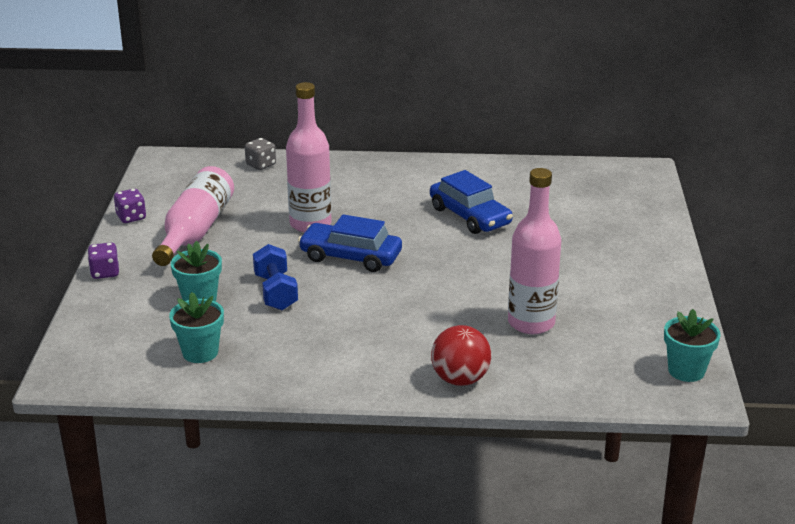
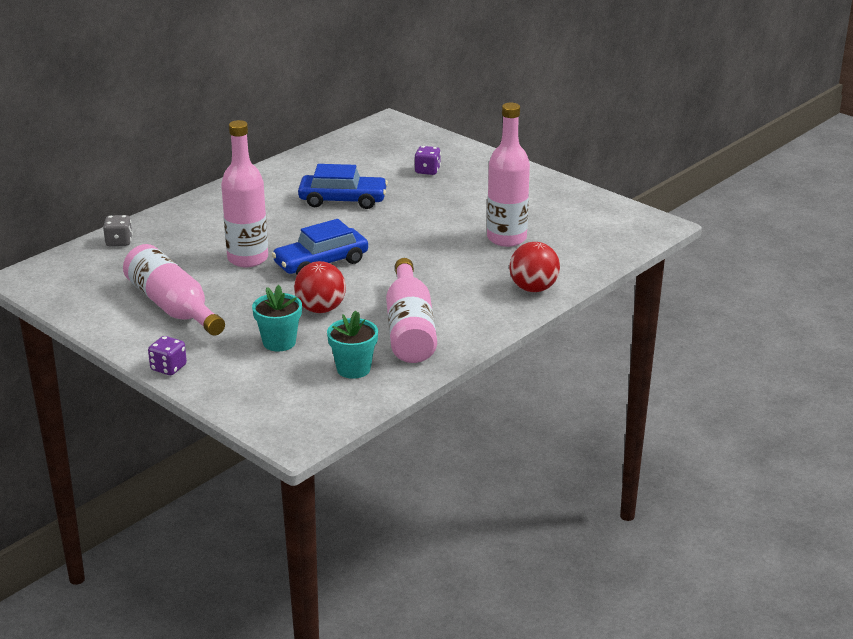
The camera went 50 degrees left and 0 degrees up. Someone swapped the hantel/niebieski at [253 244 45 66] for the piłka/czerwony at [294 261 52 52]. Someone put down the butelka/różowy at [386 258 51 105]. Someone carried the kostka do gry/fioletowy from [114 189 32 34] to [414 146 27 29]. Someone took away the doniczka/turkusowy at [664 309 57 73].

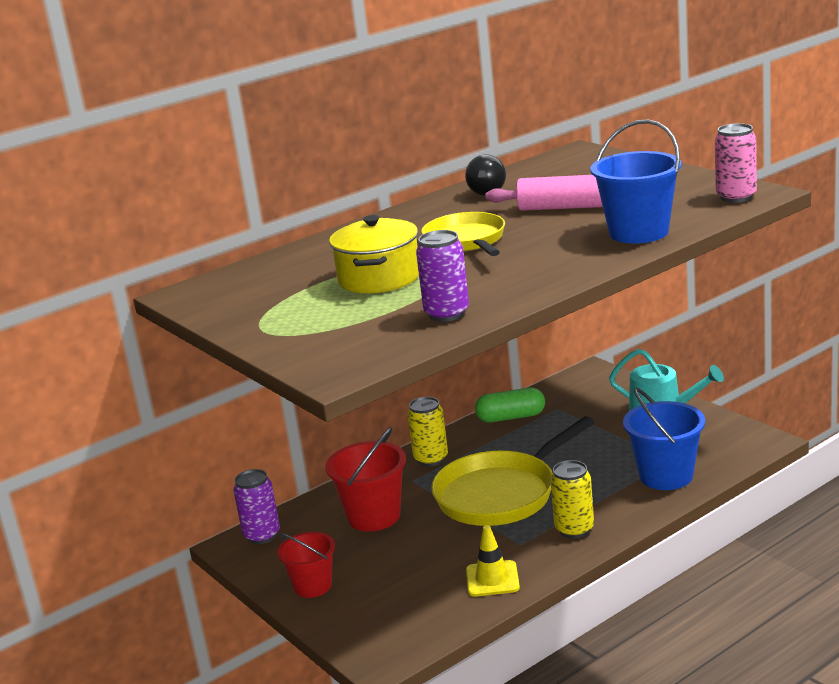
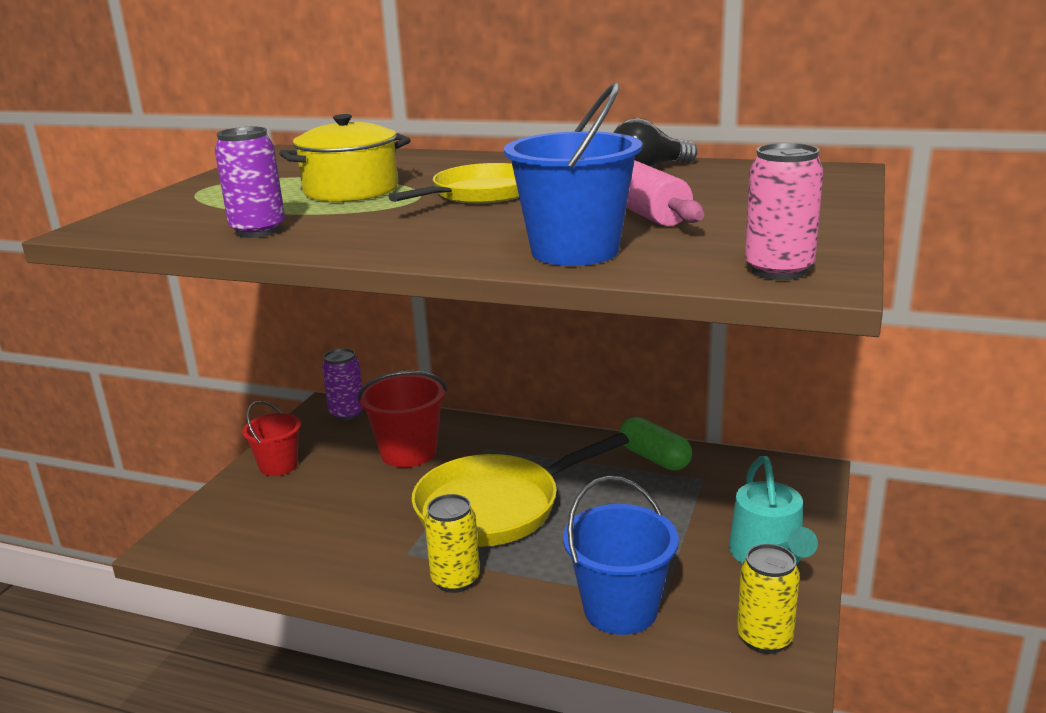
The camera went 55 degrees right and 0 degrees up. Someone rotated the patelnia/żółty at [431 416 164 110] by 45 degrees counterclockwise. Someone carried the puszka/żółty from [407 397 41 69] to [737 544 63 110]. Someone took away the pachołek/żółty at [466 525 54 72].

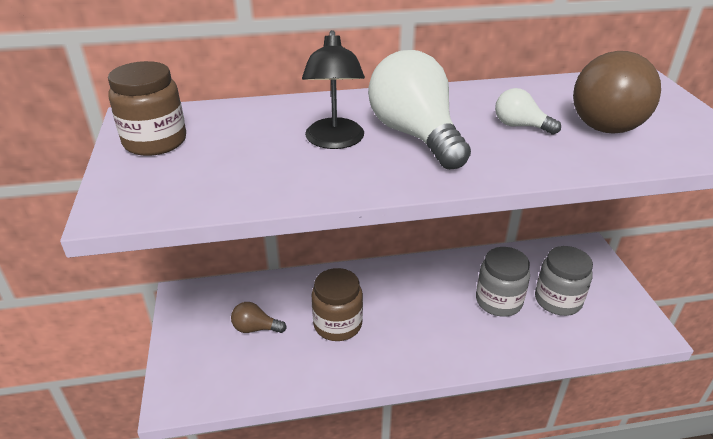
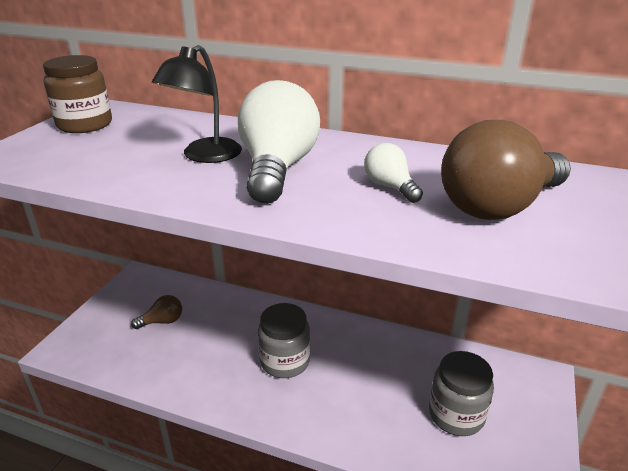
The camera went 30 degrees right and 5 degrees down. Someone rotated the żarówka/brązowy at [231 302 56 31] by 120 degrees clockwise. Someone carried the słoik/szary from [476 247 54 70] to [258 303 52 75]. Someone took away the słoik/brązowy at [311 268 52 73].

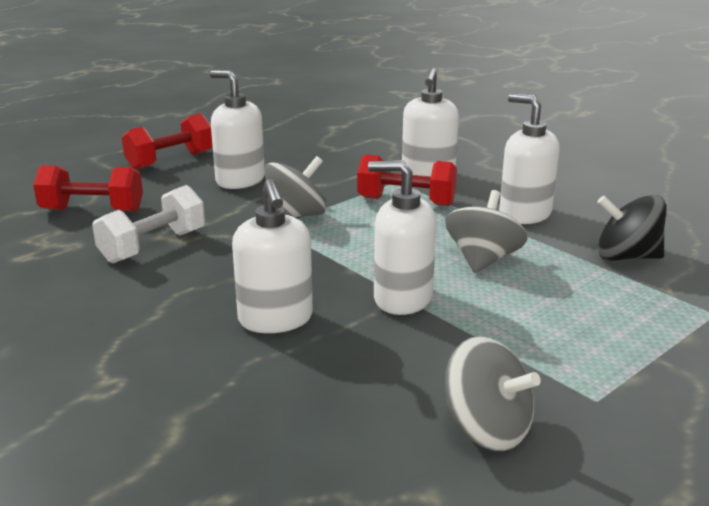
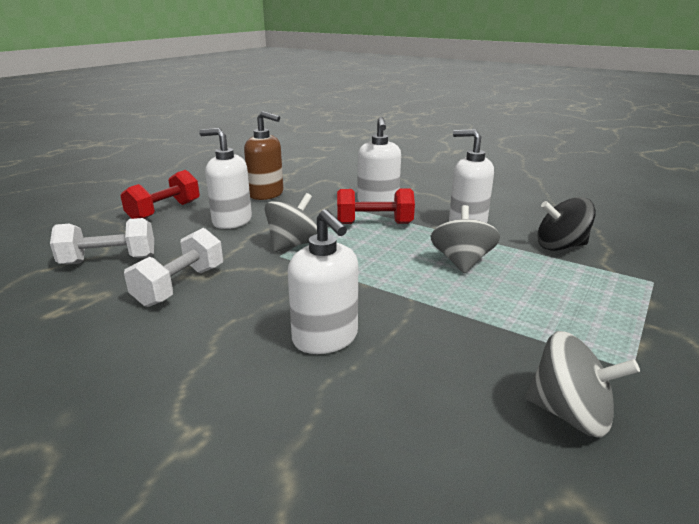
The camera went 15 degrees left and 0 degrees up. Someone repainted the hantel/czerwony at [33 165 110 47], which became the hantel/biały at [50 218 104 46]. Someone put down the dozownik mydła/brązowy at [244 111 39 89]. Someone took away the dozownik mydła/biały at [368 160 68 155].

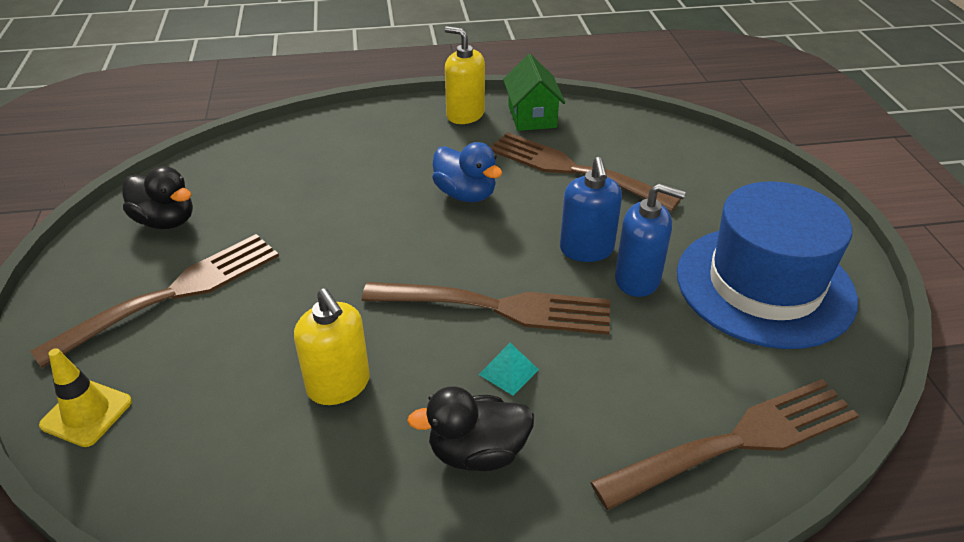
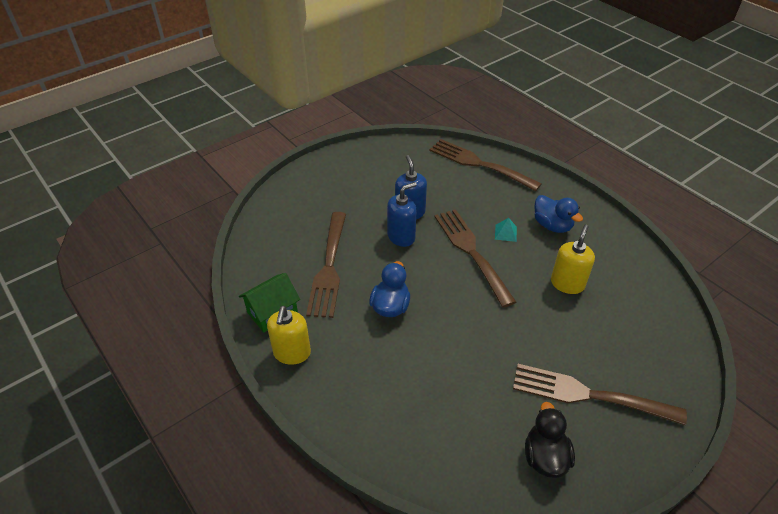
The camera went 120 degrees left and 5 degrees up. Someone repainted the kaczka/czarny at [407 386 127 85], which became the kaczka/niebieski at [534 195 49 38]. Someone took away the pachołek/żółty at [39 348 93 99]. Someone took away the kapelusz/niebieski at [677 181 181 168].

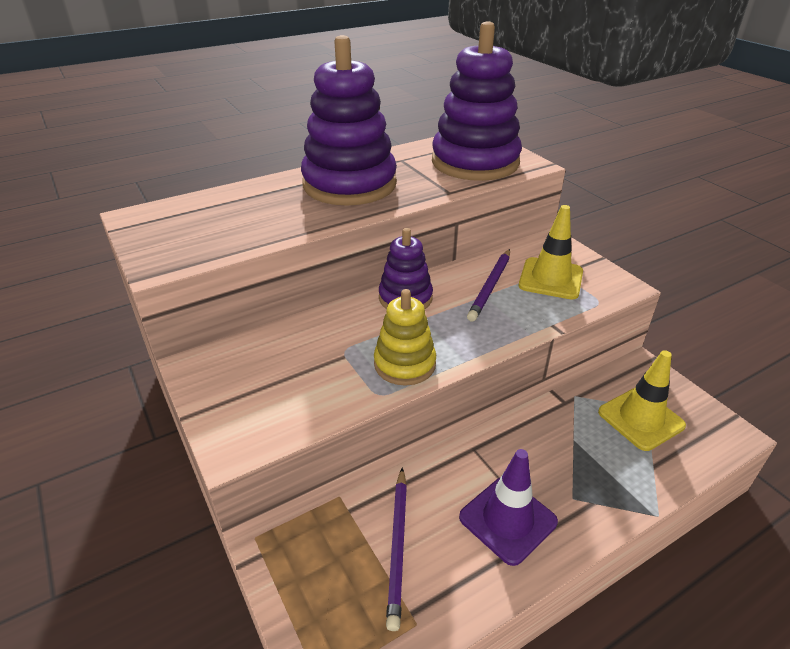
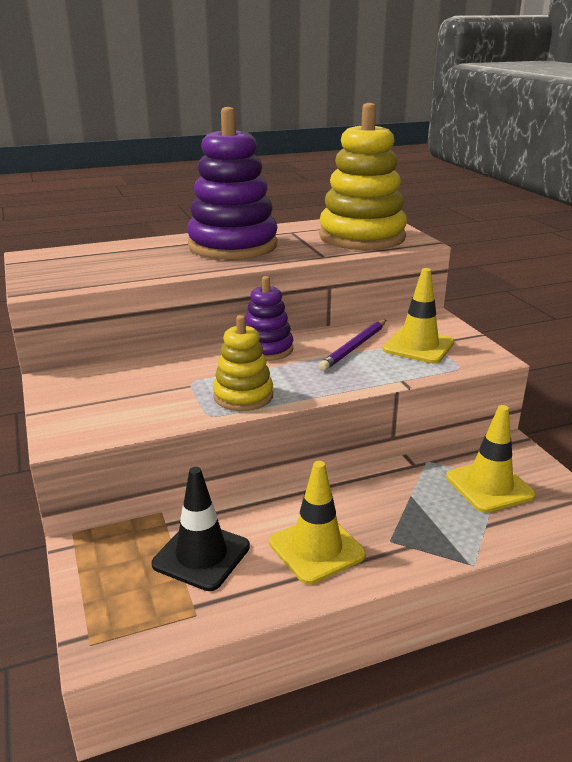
The camera went 10 degrees right and 10 degrees down. Someone swapped the ołówek/fioletowy at [386 468 21 163] for the pachołek/czarny at [152 467 98 124]. Someone repainted the pachołek/fioletowy at [459 449 99 117], which became the pachołek/żółty at [269 461 97 123]. Someone repainted the zabawka nakładanka/fioletowy at [432 21 90 160], which became the zabawka nakładanka/żółty at [319 103 88 147].

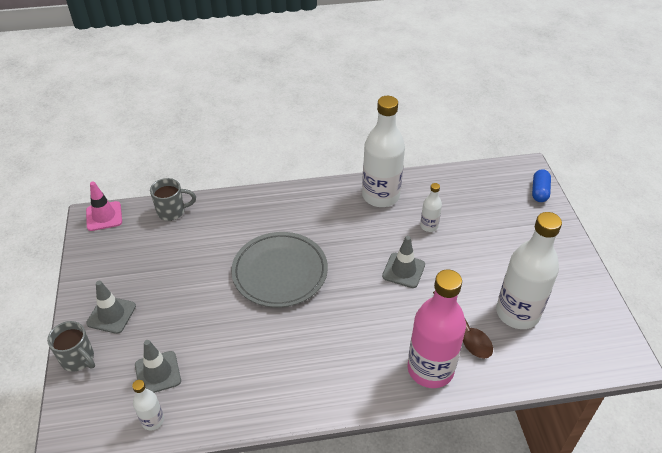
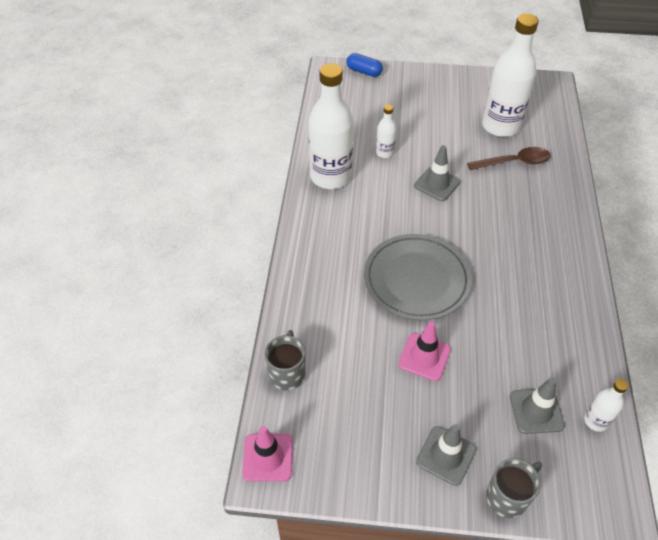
The camera went 75 degrees left and 5 degrees up. Someone put down the pachołek/różowy at [398 322 53 59]. Someone took away the butelka/różowy at [408 270 58 118].

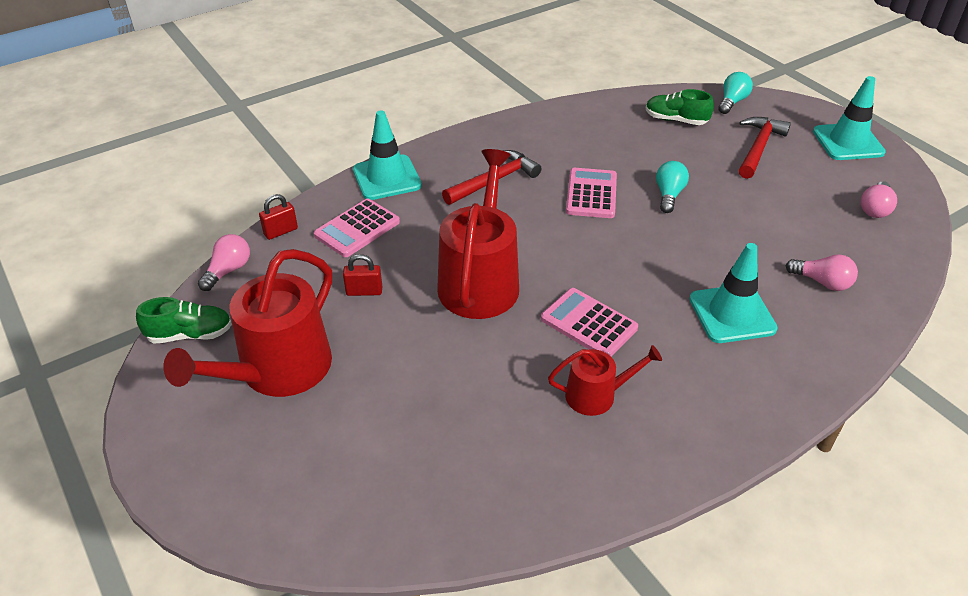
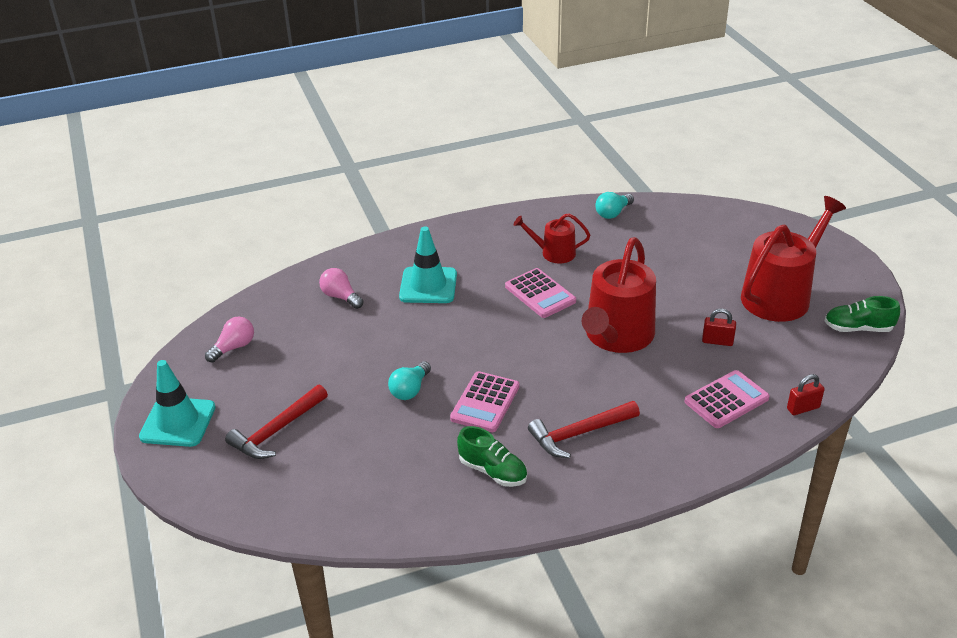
The camera went 165 degrees left and 5 degrees down. Someone carried the but/zielony from [646 89 68 36] to [457 426 70 61]. Someone carried the żarówka/turkusowy from [718 72 35 42] to [595 192 39 27]. Someone took away the żarówka/różowy at [198 234 52 57]. Someone took away the pachołek/turkusowy at [353 110 69 90].

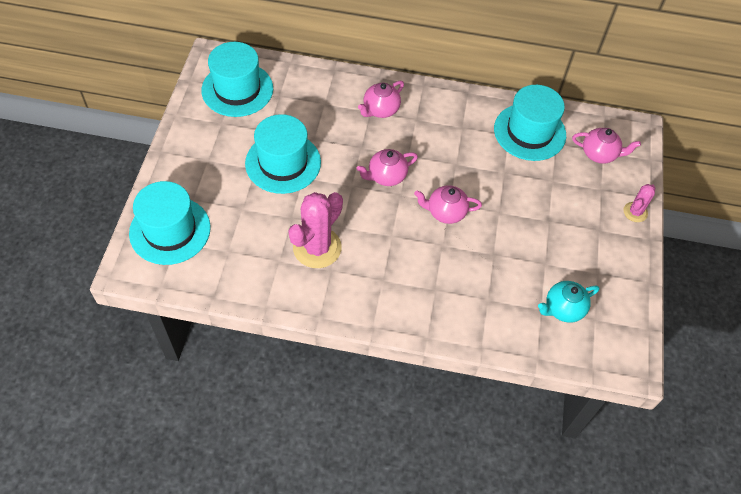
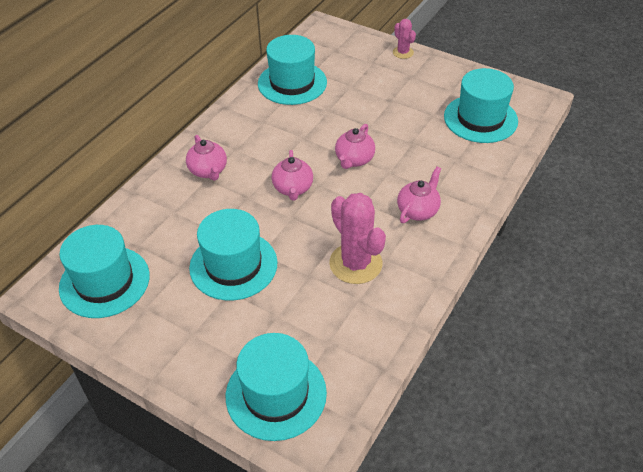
The camera went 65 degrees left and 10 degrees down. Someone carried the imbryk/różowy from [572 128 69 36] to [397 167 44 56]. Someone swapped the imbryk/turkusowy at [538 281 61 42] for the kapelusz/turkusowy at [444 68 74 75].

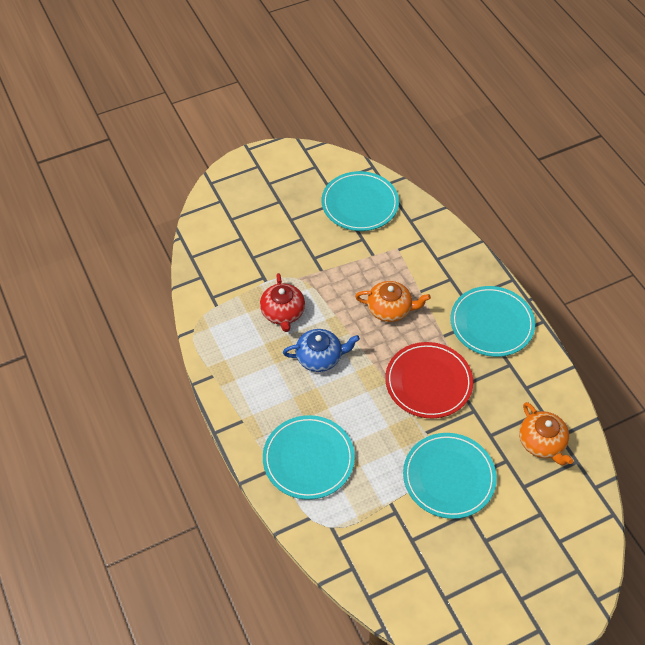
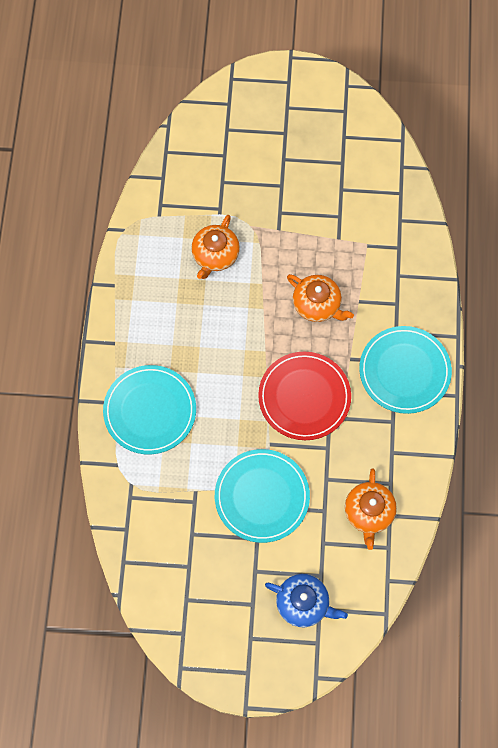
The camera went 30 degrees right and 15 degrees up. Someone repainted the imbryk/czerwony at [260 273 45 59], which became the imbryk/pomarańczowy at [191 215 49 64]. Someone carried the imbryk/niebieski from [283 329 77 43] to [265 574 83 53]. Someone took away the talerz/turkusowy at [322 171 77 60].

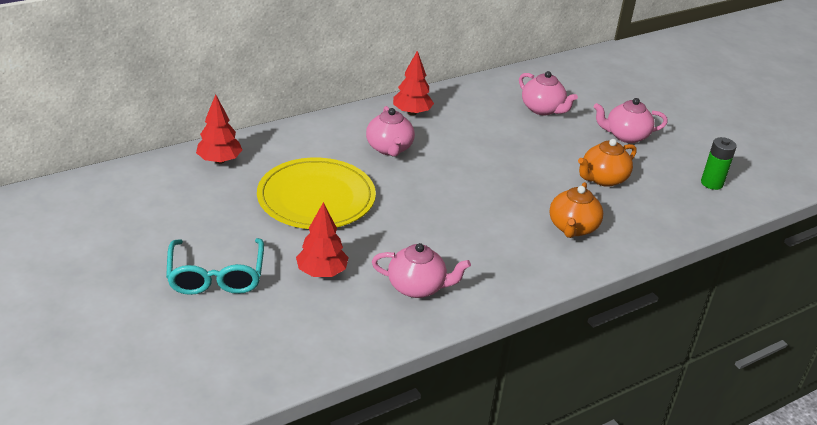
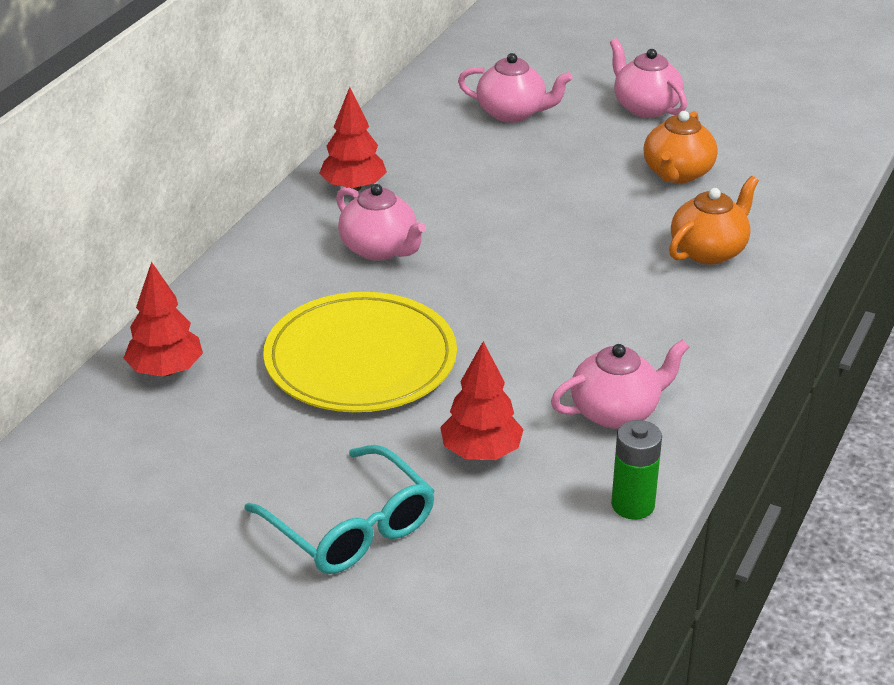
The camera went 30 degrees left and 0 degrees up. Someone rotated the imbryk/różowy at [594 98 74 45] by 90 degrees clockwise. Someone carried the bateria/zielony from [701 137 36 53] to [611 420 51 100]. Someone rotated the imbryk/pomarańczowy at [550 182 53 56] by 120 degrees counterclockwise.

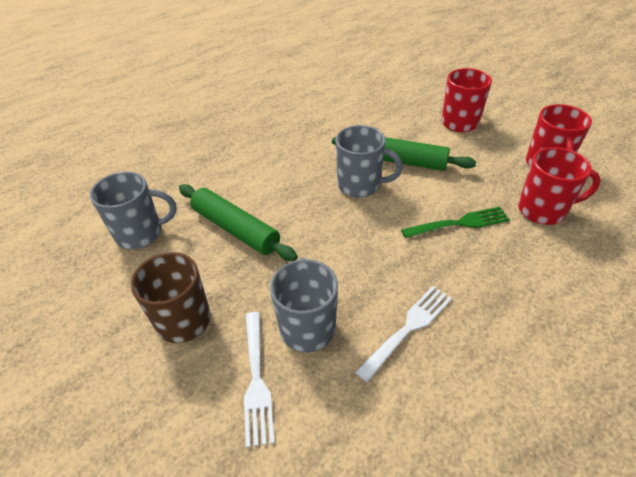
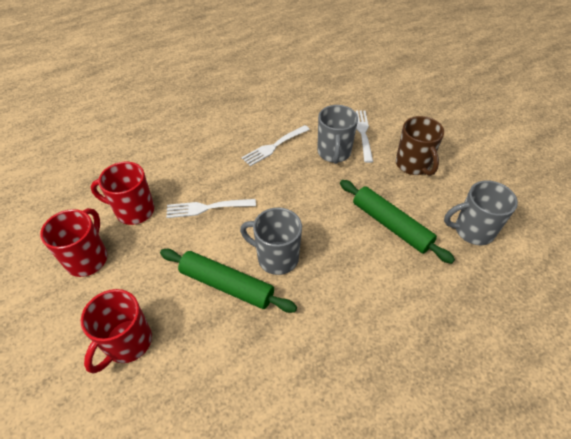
The camera went 175 degrees left and 5 degrees up. Someone repainted the widelec/zielony at [401 207 109 31], which became the widelec/biały at [166 199 90 19].

